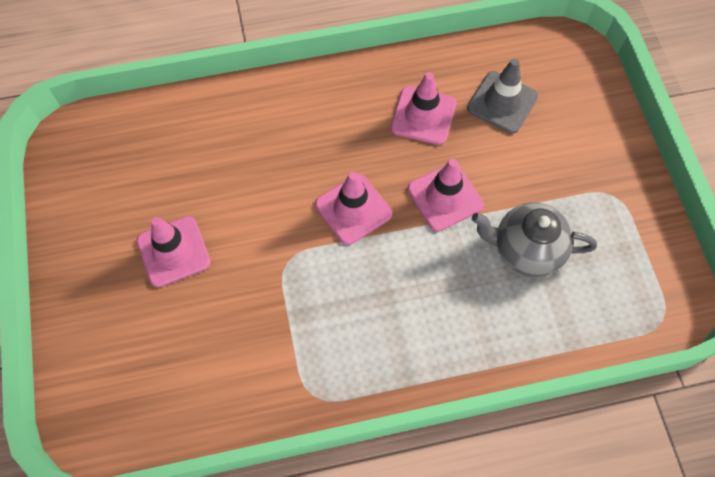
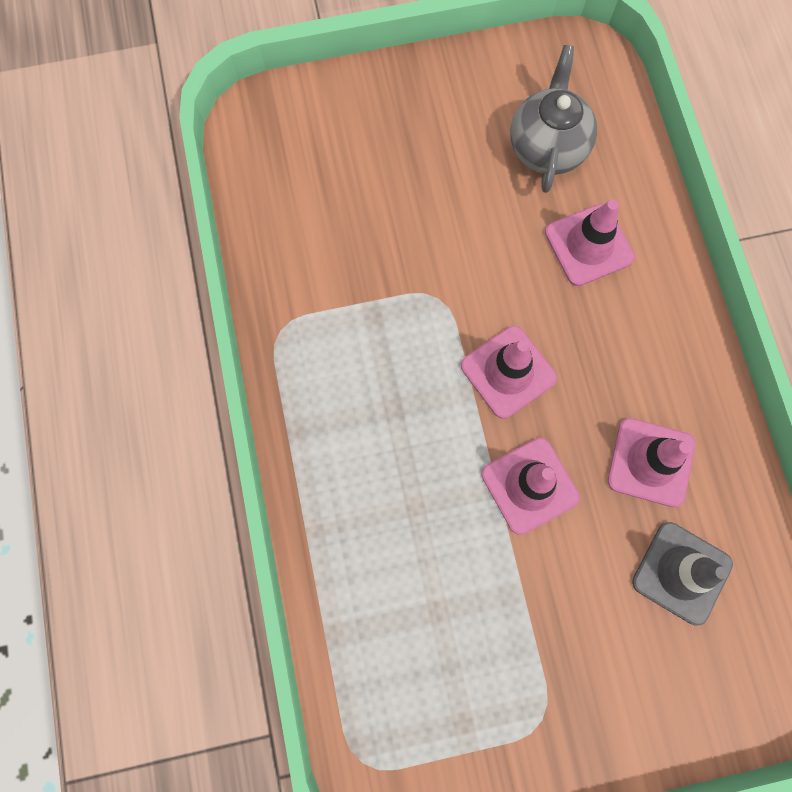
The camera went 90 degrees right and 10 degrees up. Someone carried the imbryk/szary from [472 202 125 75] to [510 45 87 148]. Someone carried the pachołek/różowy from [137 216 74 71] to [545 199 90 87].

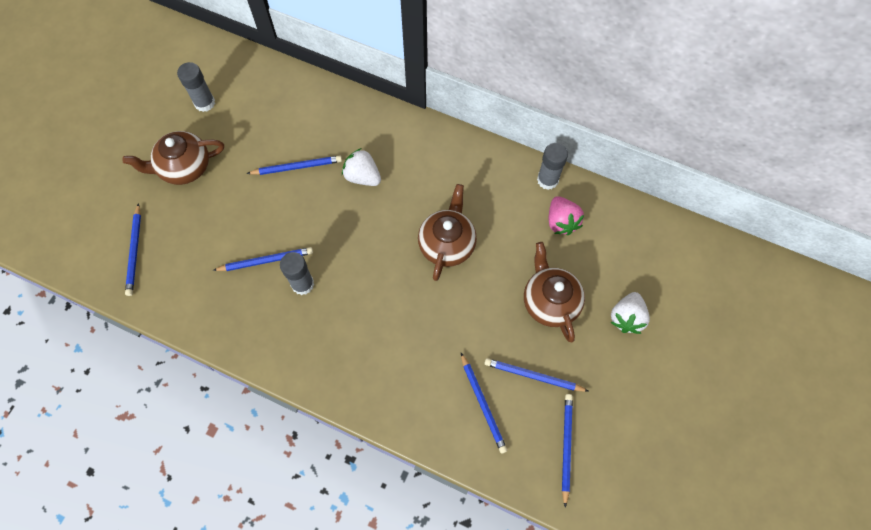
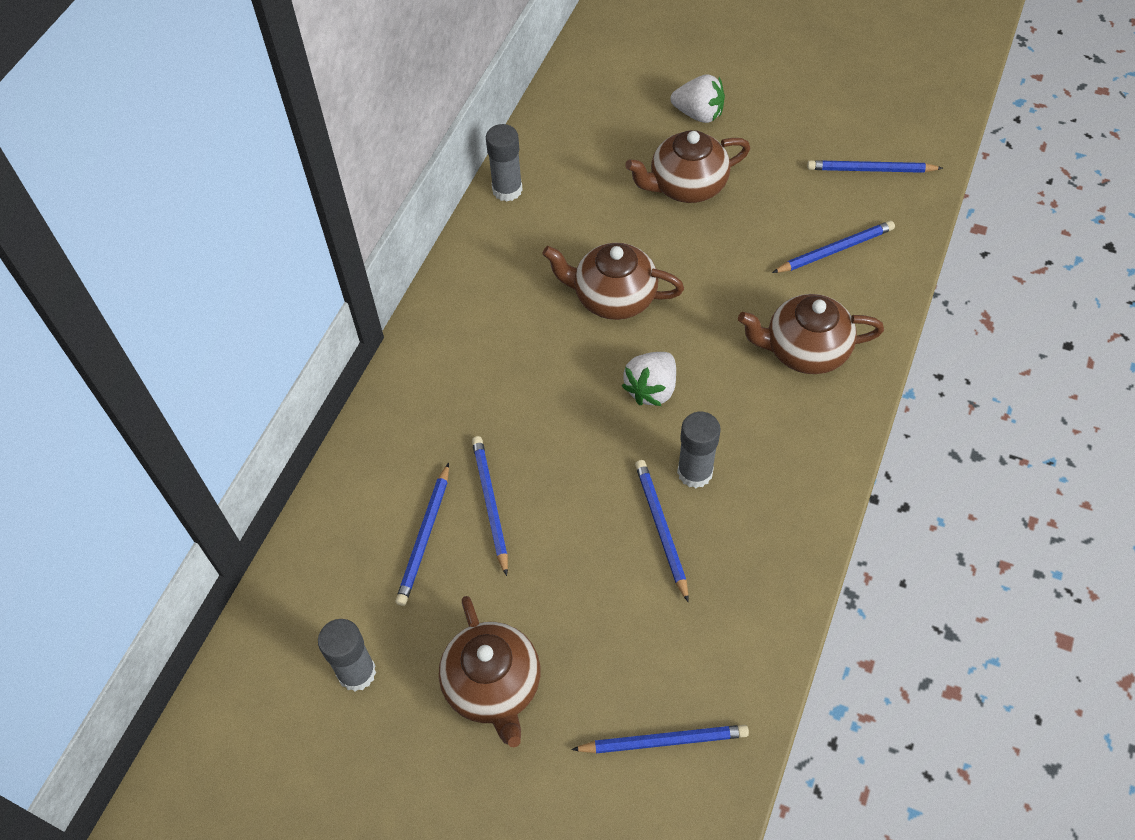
The camera went 90 degrees left and 10 degrees down. Someone carried the ołówek/niebieski from [484 358 104 34] to [395 463 54 143]. Someone carried the truskawka/biały from [342 148 39 38] to [622 352 54 54]. Someone put down the imbryk/brązowy at [738 294 146 80]. Someone took away the truskawka/różowy at [549 196 35 39].

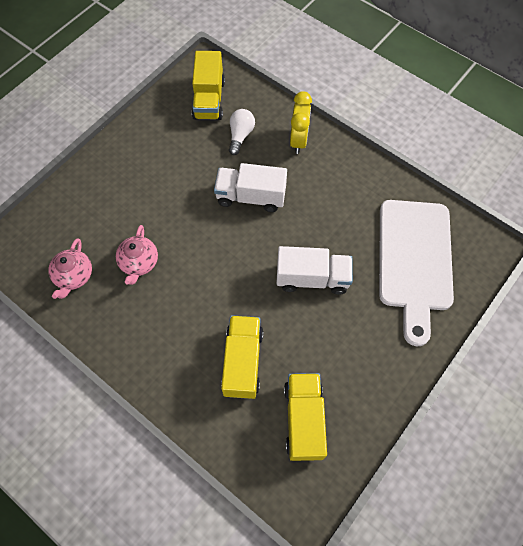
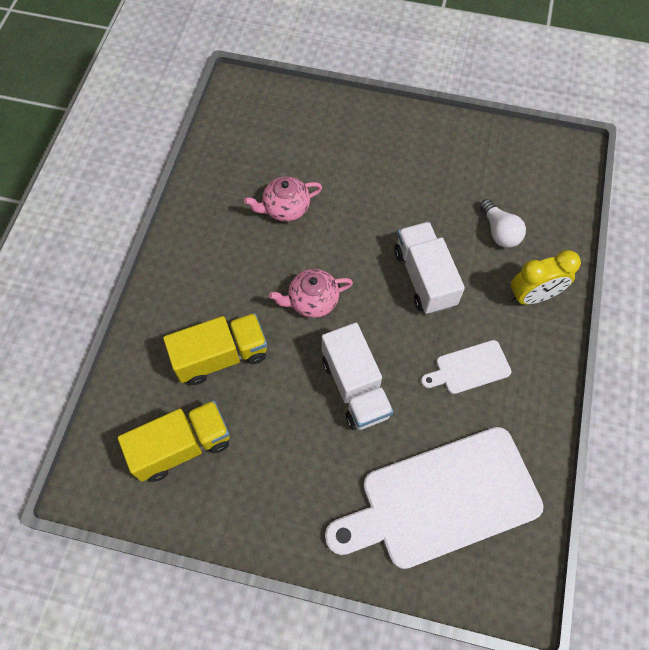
The camera went 65 degrees right and 0 degrees up. Someone carried the imbryk/różowy from [48 238 44 61] to [269 269 84 49]. Someone put down the deska do krojenia/biały at [421 340 91 54]. Someone rotated the żarówka/biały at [229 109 26 46] by 75 degrees clockwise. Someone took away the ciężarówka/żółty at [192 51 33 69].

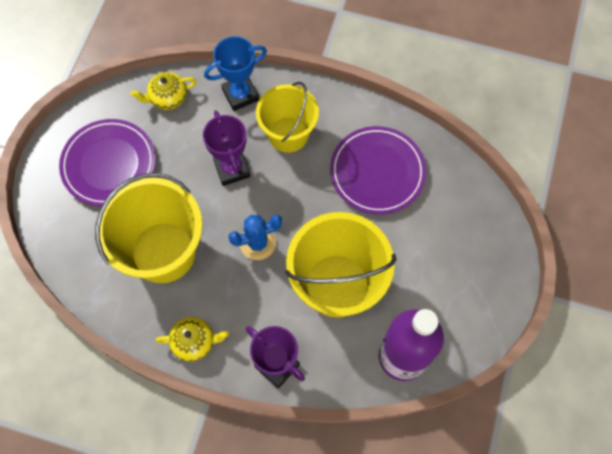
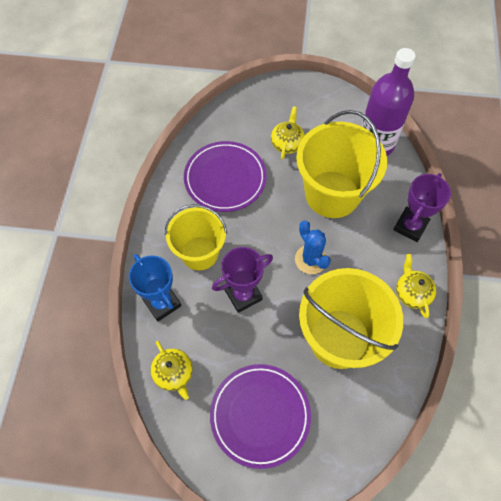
The camera went 100 degrees left and 5 degrees down. Someone put down the imbryk/żółty at [271 106 34 54].

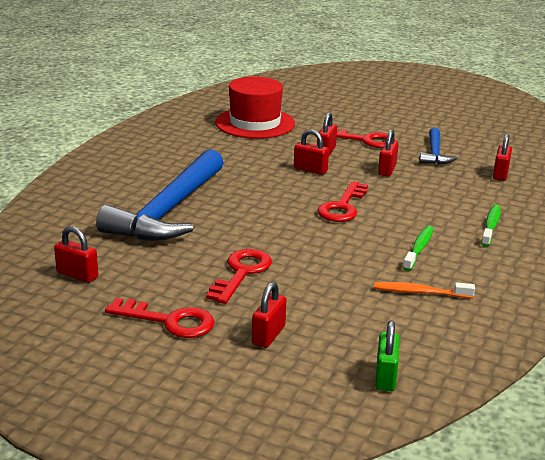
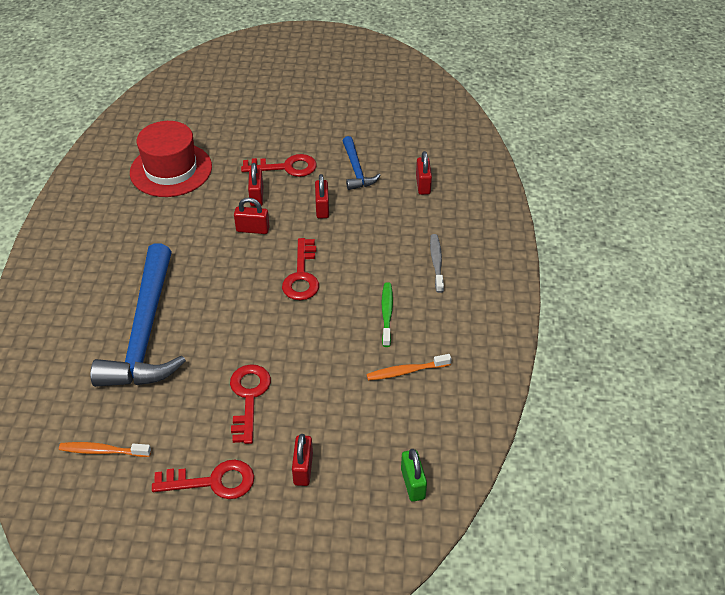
The camera went 20 degrees left and 20 degrees up. Someone swapped the kłódka/czerwony at [54 226 44 57] for the szczoteczka do zębów/pomarańczowy at [59 442 92 15]. Someone repainted the szczoteczka do zębów/zielony at [481 205 20 42], which became the szczoteczka do zębów/szary at [430 234 14 59].

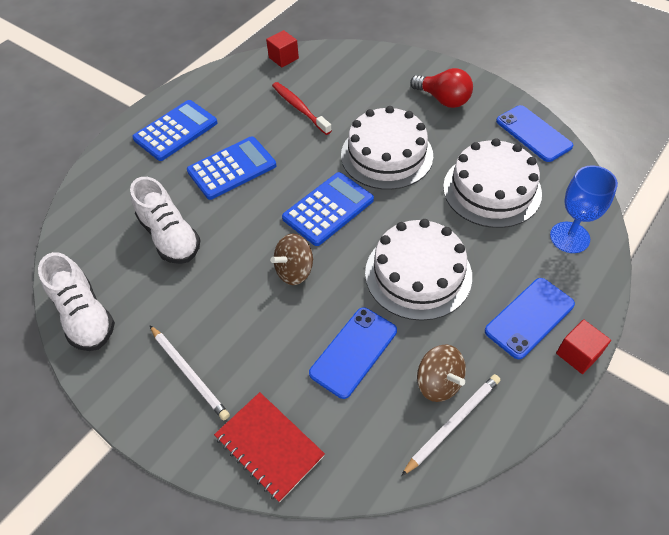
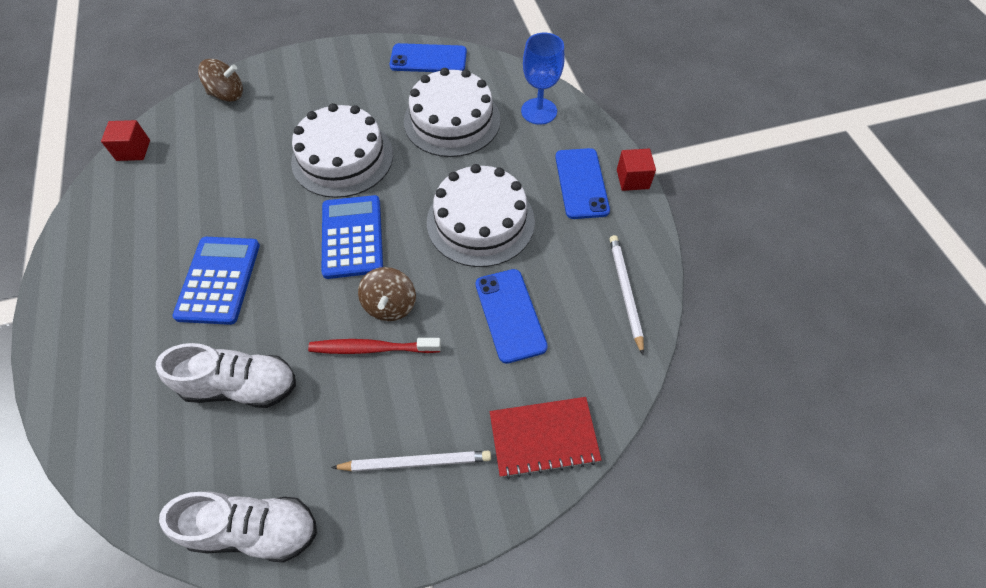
The camera went 55 degrees left and 5 degrees up. Someone carried the bączek/brązowy from [417 344 49 58] to [198 59 45 43]. Someone carried the szczoteczka do zębów/czerwony from [272 82 60 53] to [308 338 133 16]. Someone took away the kalkulator/niebieski at [132 100 86 61]. Someone took away the żarówka/czerwony at [410 68 63 40].

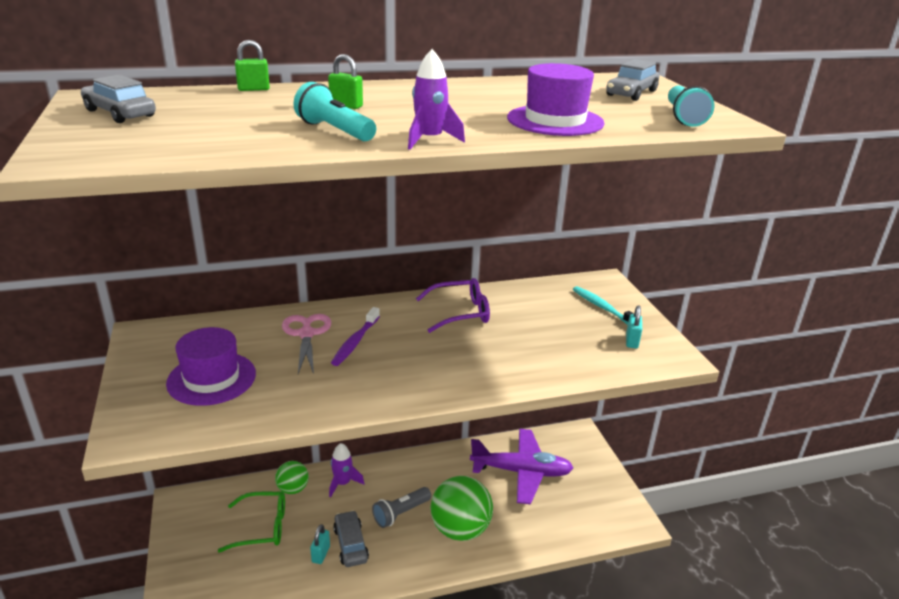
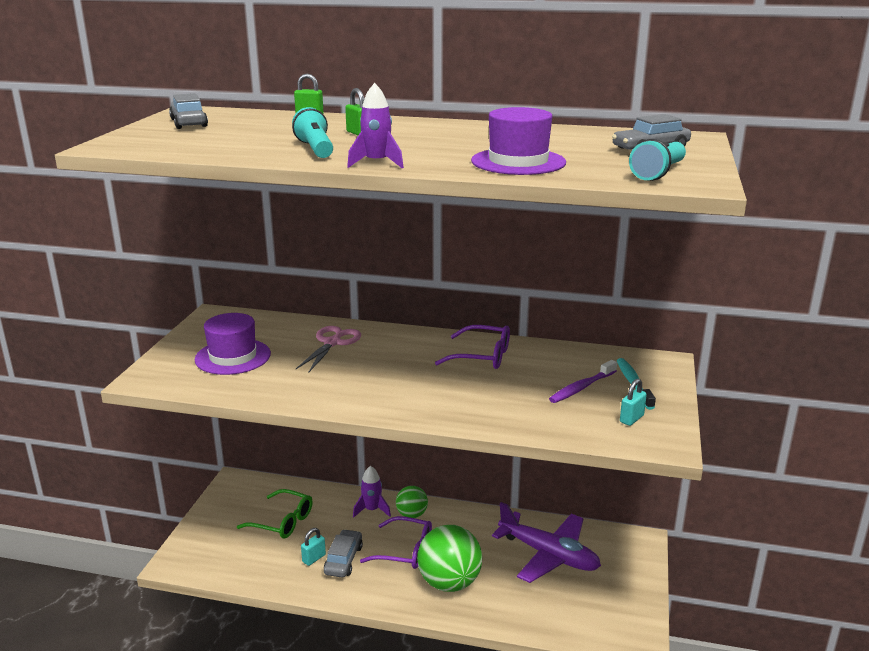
The camera went 30 degrees right and 5 degrees down. Someone swapped the latarka/szary at [372 487 59 41] for the okulary/fioletowy at [360 516 72 53]. Someone carried the piłka/zielony from [275 461 34 33] to [396 486 32 32]. Someone carried the szczoteczka do zębów/fioletowy from [331 307 49 59] to [549 360 68 43].

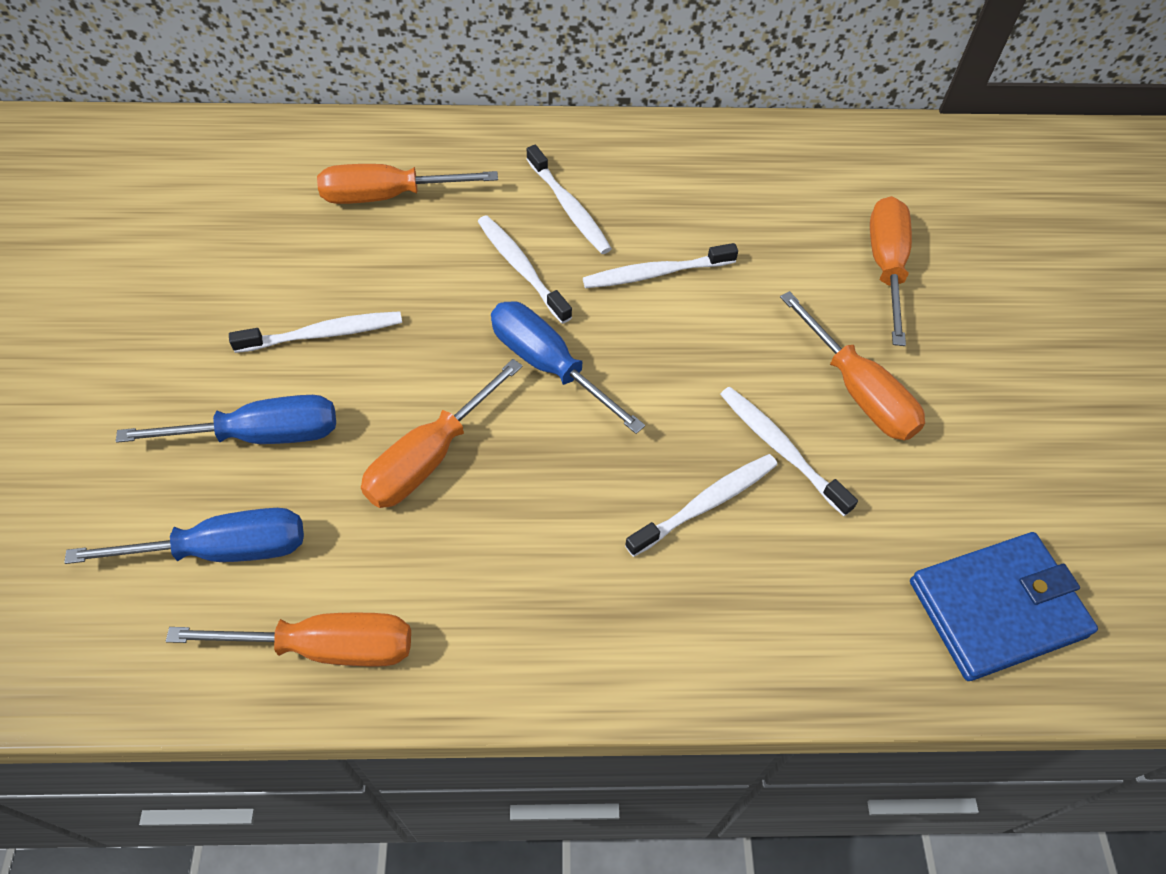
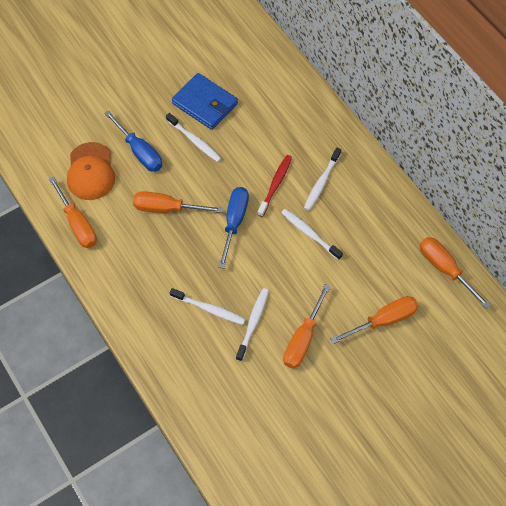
The camera went 60 degrees right and 5 degrees up. Someone swapped the śrubokręt/niebieski at [64 508 240 56] for the czapka/pomarańczowy at [67 142 48 58]. Someone carried the portfel/niebieski from [910 532 188 149] to [172 73 66 57]. Someone repainted the szczoteczka do zębów/biały at [478 215 94 109], which became the szczoteczka do zębów/czerwony at [257 155 35 62]. Someone carried the śrubokręt/pomarańczowy from [317 164 181 40] to [420 237 71 72].

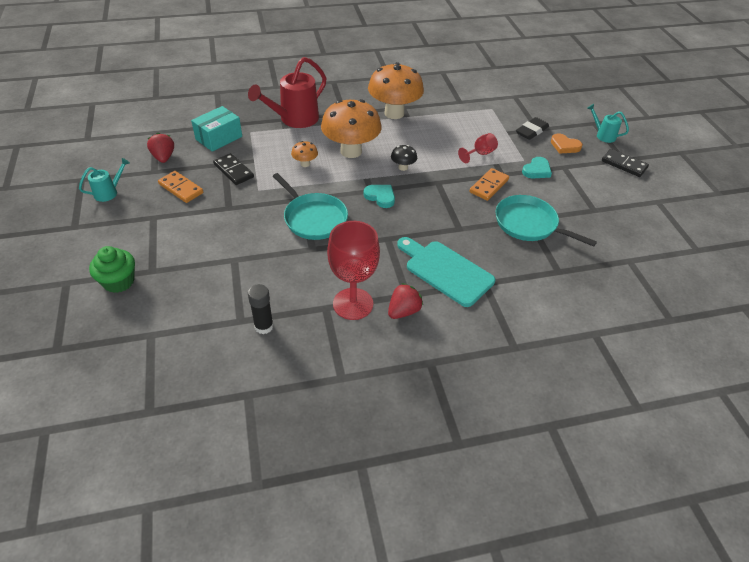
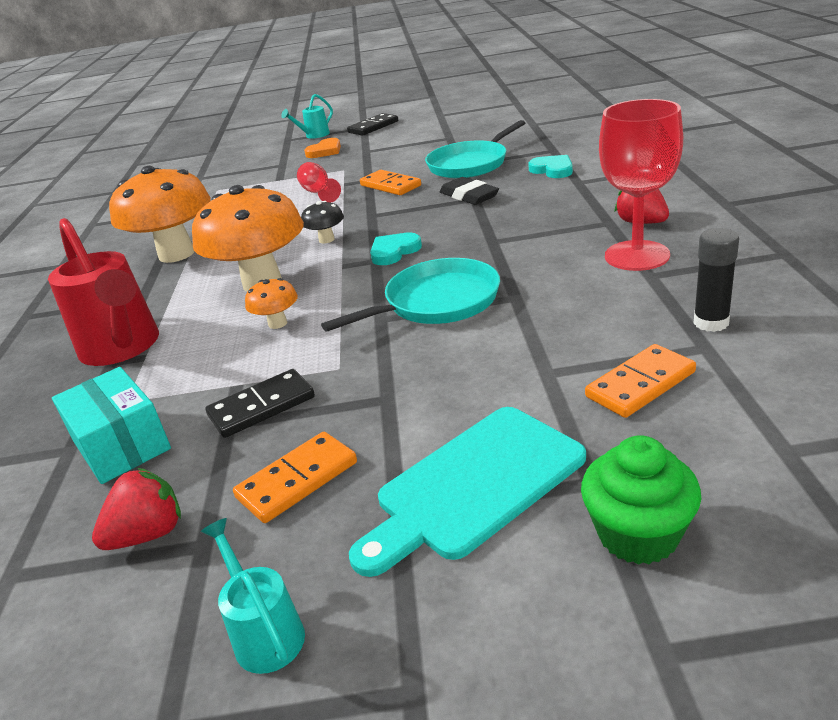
The camera went 75 degrees left and 15 degrees down. Someone rotated the truskawka/czerwony at [147 133 27 30] by 150 degrees clockwise. Someone carried the deska do krojenia/turkusowy from [397 237 98 70] to [349 407 237 170]. Someone carried the gumka do mazania/czarny from [516 117 33 23] to [440 177 59 28]. Someone carried the serce/turkusowy from [522 157 30 21] to [528 155 45 23]. Someone put down the kostka domina/pomarańczowy at [585 344 111 74].

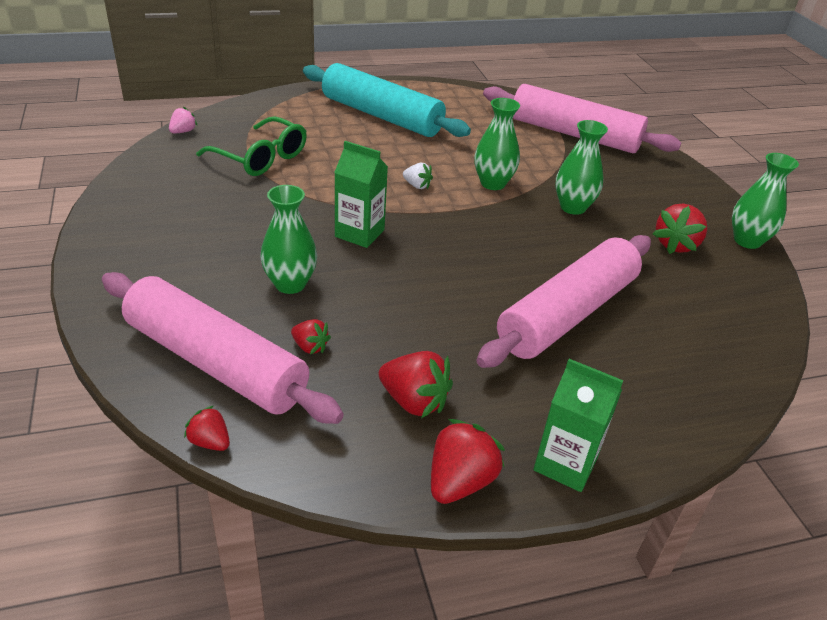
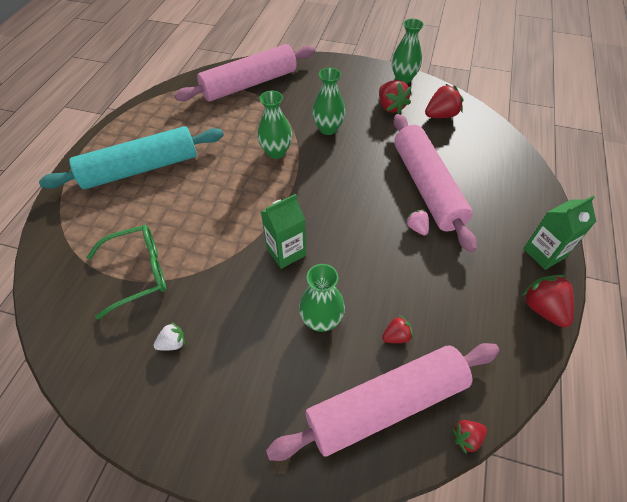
The camera went 55 degrees left and 15 degrees up. Someone carried the truskawka/biały from [403 163 30 26] to [153 322 32 29]. Someone carried the truskawka/różowy from [169 107 28 26] to [405 210 24 25]. Someone carried the truskawka/czerwony from [379 351 74 67] to [425 84 38 34].

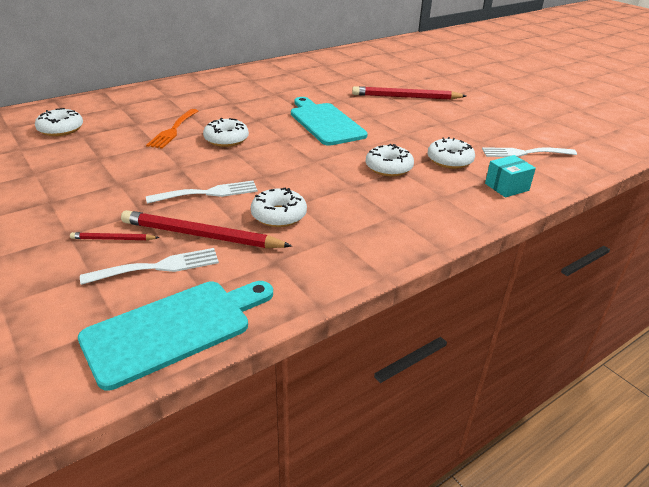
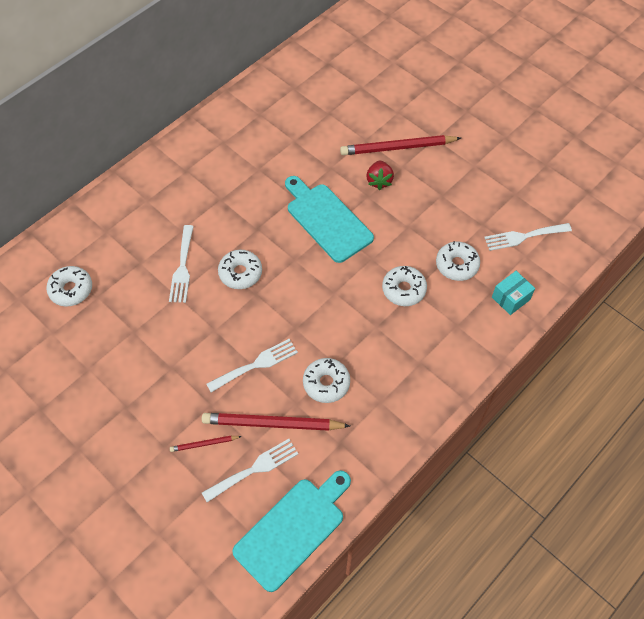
The camera went 10 degrees left and 25 degrees up. Someone repainted the widelec/pomarańczowy at [146 109 52 40], which became the widelec/biały at [169 225 25 78]. Someone put down the truskawka/czerwony at [366 161 28 29].

